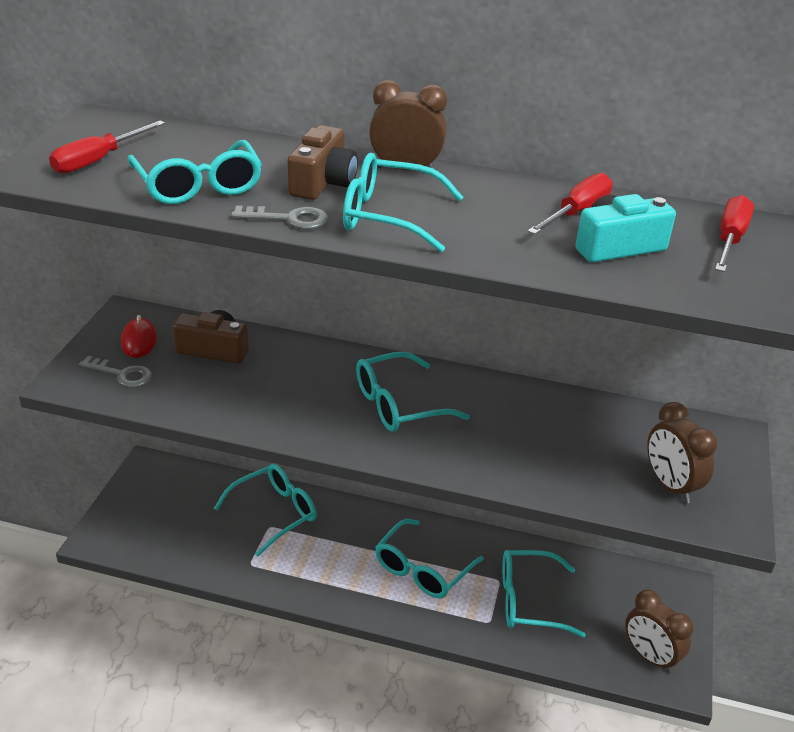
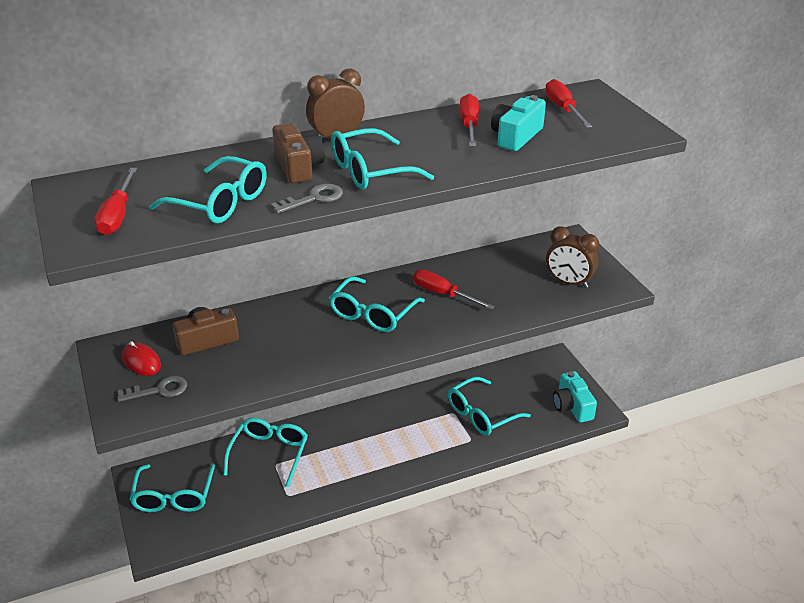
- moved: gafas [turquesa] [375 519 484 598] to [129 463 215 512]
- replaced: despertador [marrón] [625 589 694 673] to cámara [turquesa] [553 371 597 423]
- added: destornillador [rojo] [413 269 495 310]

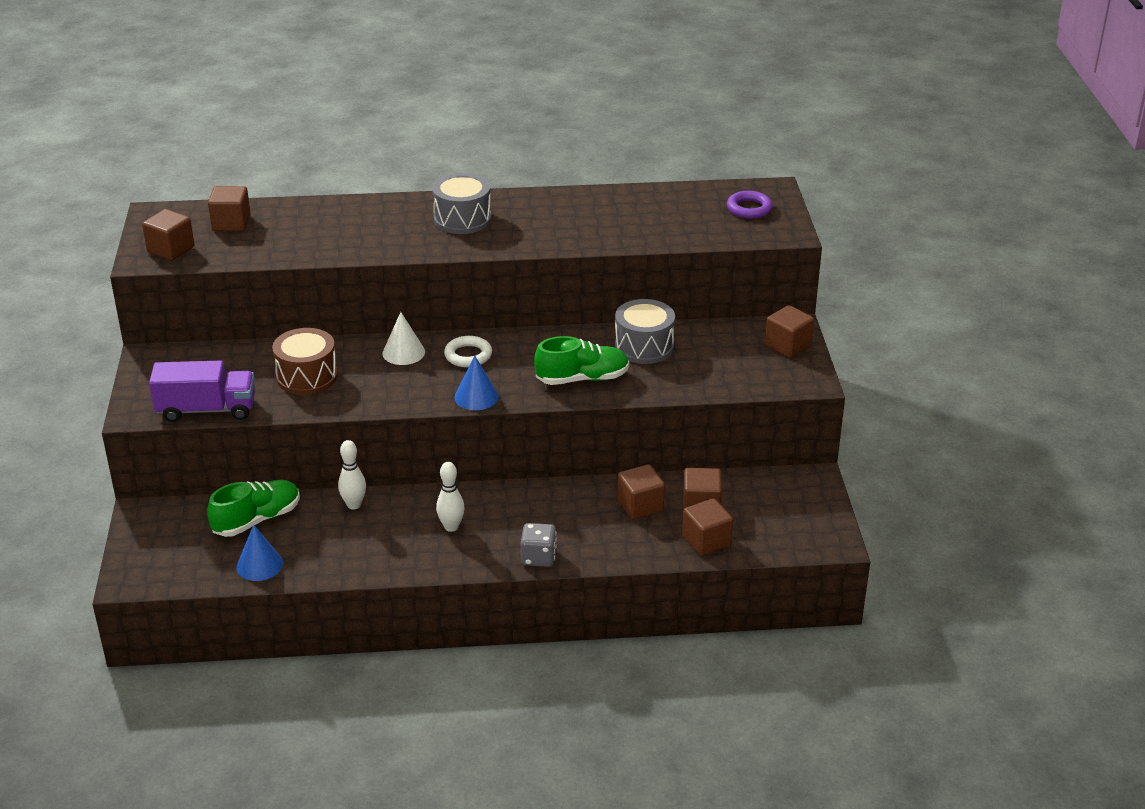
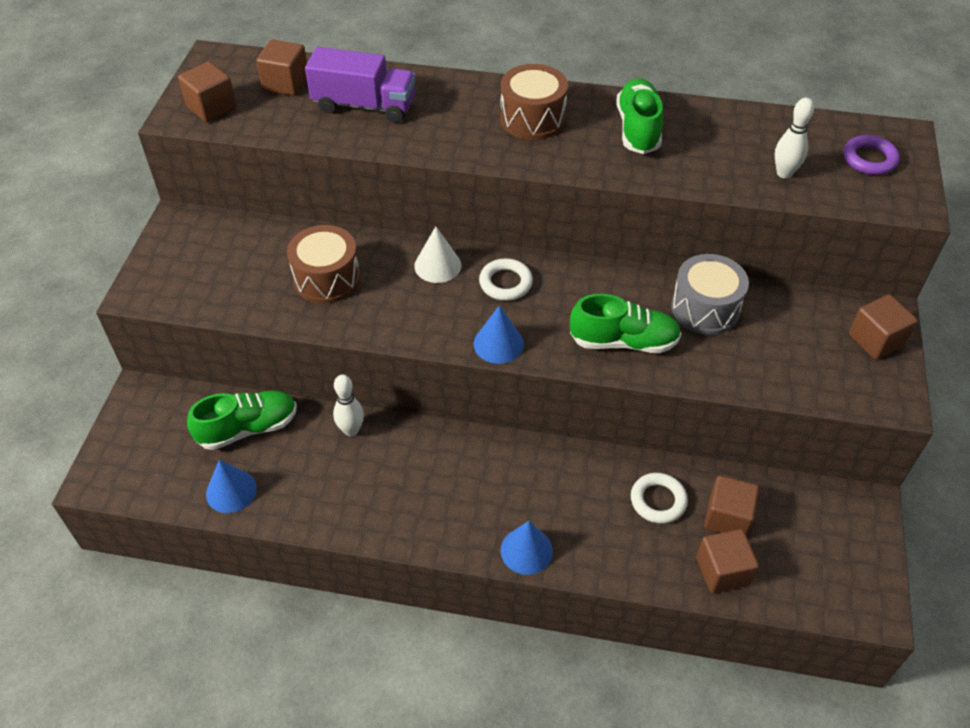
- recoloured: tambor [gris] [432 173 491 234] to tambor [marrón] [500 64 568 140]
- moved: camión [morado] [149 361 255 422] to [305 47 416 122]
- moved: bolo [blanco] [436 462 465 532] to [775 98 814 179]
- replaced: cubo [marrón] [617 464 665 519] to anillo [blanco] [631 473 688 524]
- replaced: dado [gris] [521 523 557 567] to cono [azul] [501 521 553 575]
- added: zapato [verde] [616 78 663 154]

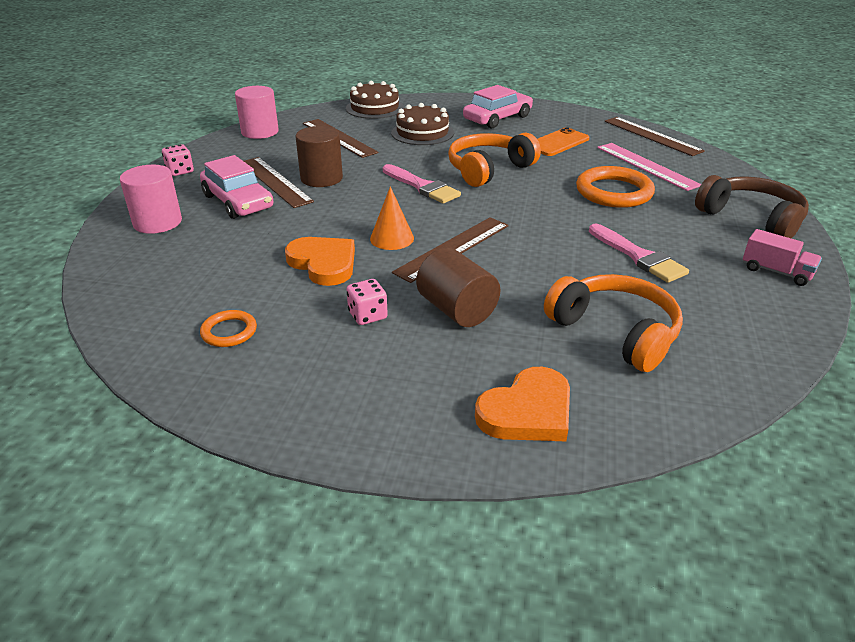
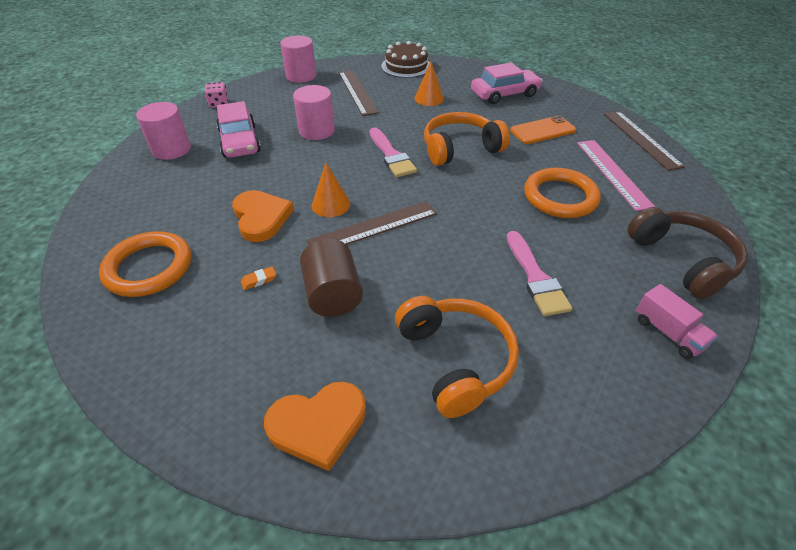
- replaced: tarta [marrón] [391 103 454 145] to cono [naranja] [415 62 444 106]
- recoloured: cilindro [marrón] [296 126 343 187] to cilindro [rosa] [293 85 335 140]
- removed: regla [marrón] [244 157 314 208]
- replaced: dado [rosa] [346 279 388 325] to goma de borrar [naranja] [241 267 276 290]
- resized: anillo [naranja] [200 310 257 347] = [99 231 191 297] x1.89

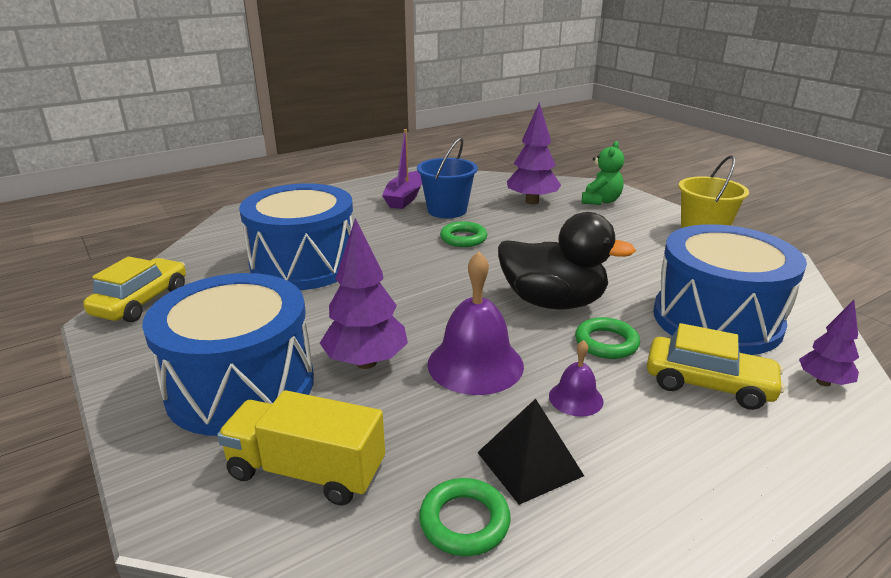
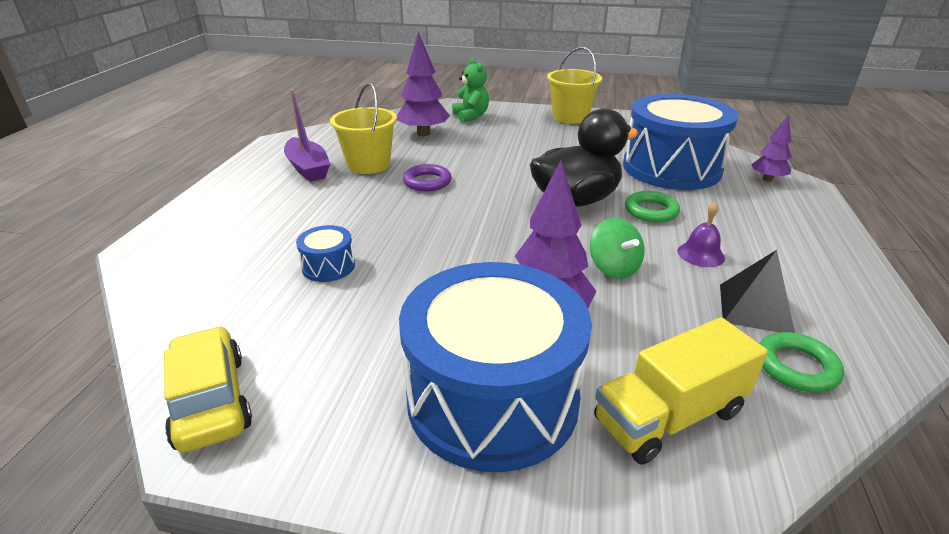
- recoloured: balde [azul] [417 137 478 218] to balde [amarillo] [330 83 397 174]
- resized: tambor [azul] [239 183 353 290] = [296 225 355 282] x0.41
- recoloured: anillo [verde] [440 221 488 247] to anillo [morado] [403 164 452 192]
- replaced: campana [morado] [427 251 524 395] to peonza [verde] [590 218 644 279]
- removed: coche [amarillo] [647 323 785 410]

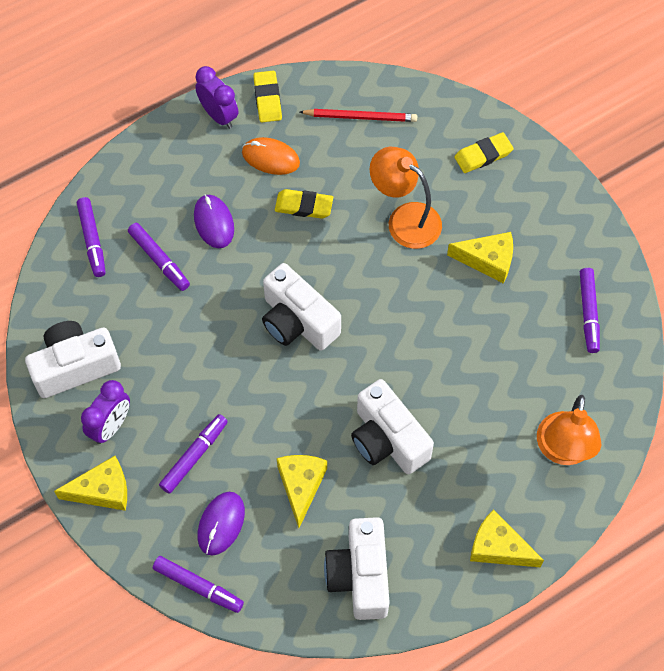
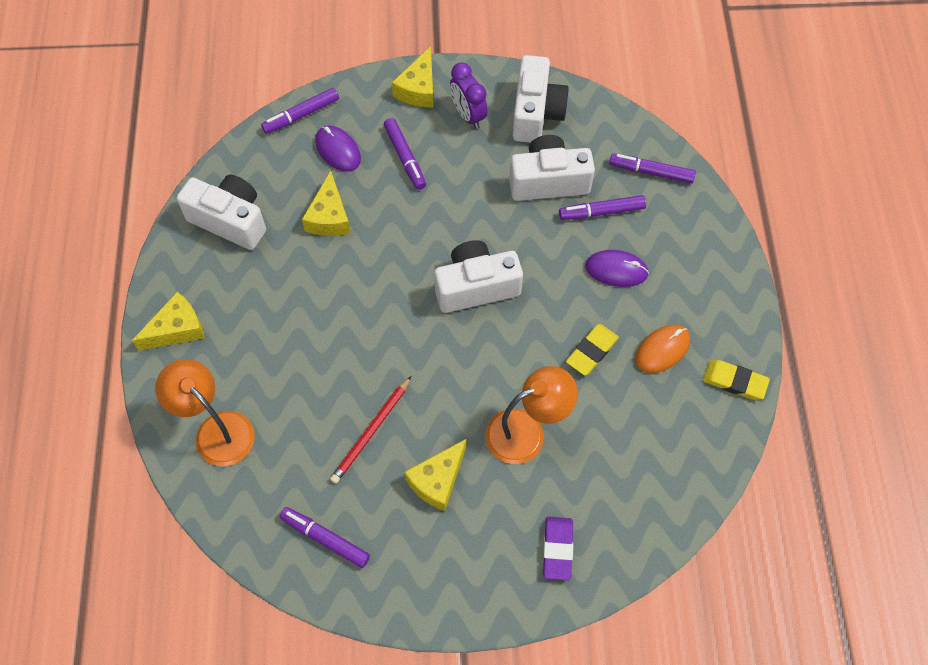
- removed: despertador [morado] [195 66 239 129]
- moved: lápiz [rojo] [300 109 417 122] to [330 376 411 484]
- recoloured: goma de borrar [amarillo] [454 132 514 173] to goma de borrar [morado] [543 516 573 580]
- moved: cámara [blanco] [351 379 434 474] to [509 135 595 201]
- turned: queso [amarillo] [277 455 327 528] = [302 171 351 236] 60 degrees clockwise

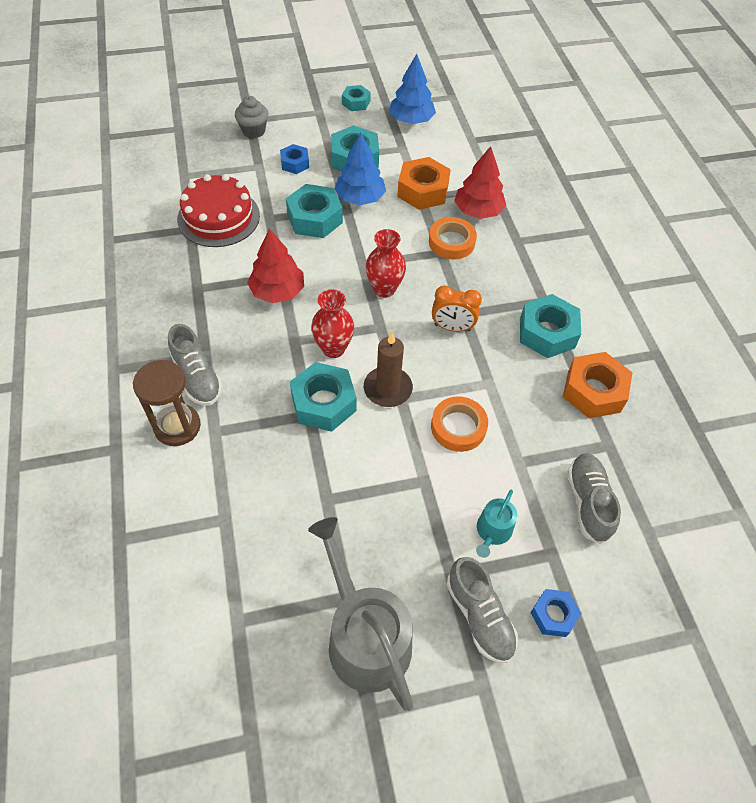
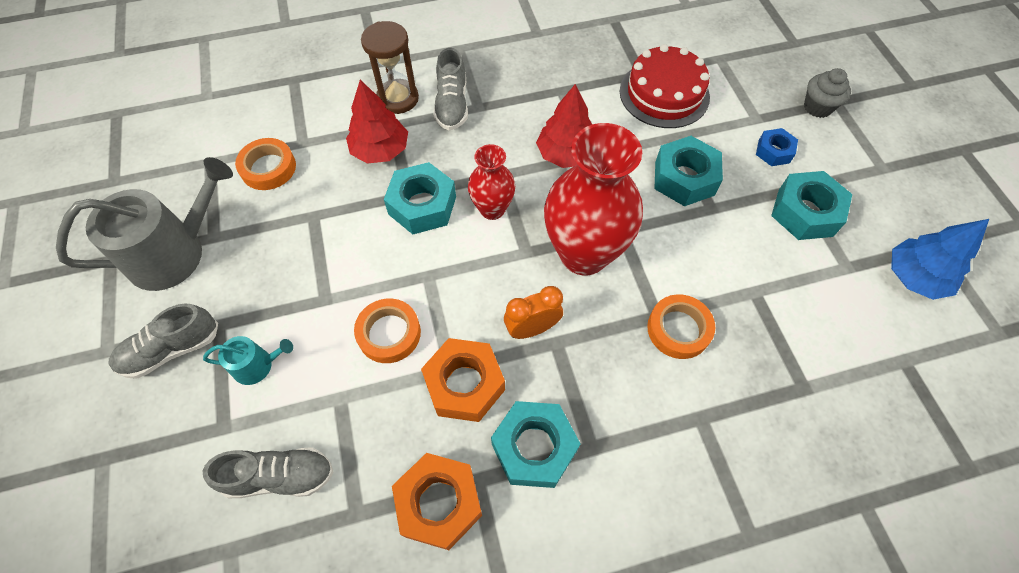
- removed: tuerca [turquesa] [342 85 371 111]
- removed: árbol [azul] [334 133 386 205]
- moved: árbol [rojo] [454 146 506 219] to [346 80 408 164]
- moved: tuerca [naranja] [397 157 451 210] to [421 338 505 422]
- resized: florero [rojo] [365 229 406 298] = [544 123 643 275] x1.87
- turned: despertador [naranja] [432 285 482 332] = [504 286 563 339] 60 degrees clockwise
- turned: zapato [gris] [168 324 223 406] = [434 48 468 131] 60 degrees counterclockwise
- removed: vela [marrón] [364 332 413 407]
- turned: regadera [turquesa] [476 489 517 558] = [203 336 293 385] 150 degrees clockwise
- removed: tuerca [azul] [530 589 581 637]
- added: cinta adhesiva [naranja] [235 138 296 190]

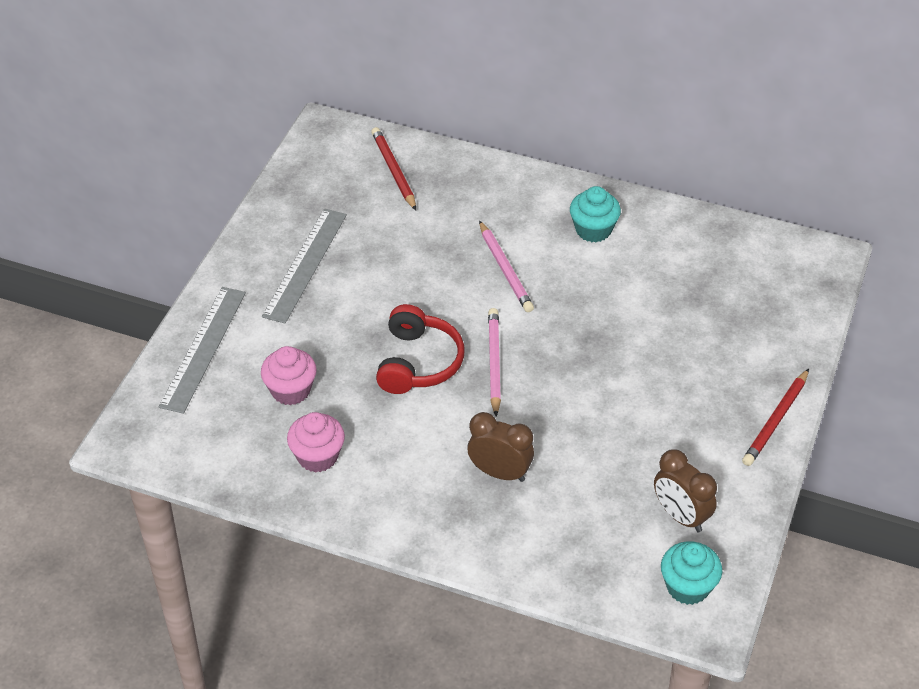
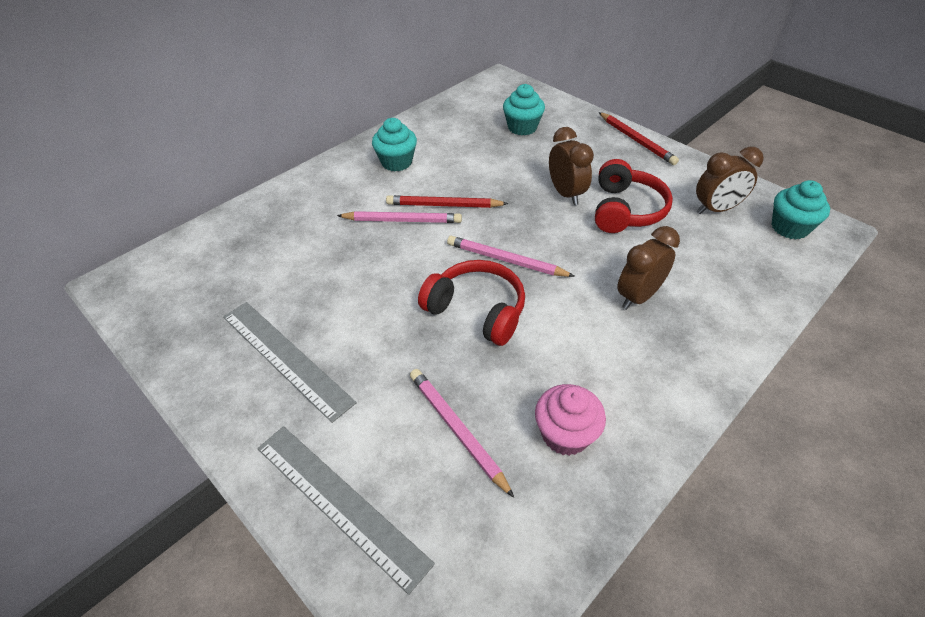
- moved: lápiz [rojo] [371 127 416 210] to [386 195 509 208]
- replaced: magdalena [rosa] [261 346 317 405] to lápiz [rosa] [410 369 514 498]
- added: magdalena [turquesa] [503 84 545 136]
- added: despertador [marrón] [549 127 594 205]
- added: auriculares [rojo] [595 159 673 233]

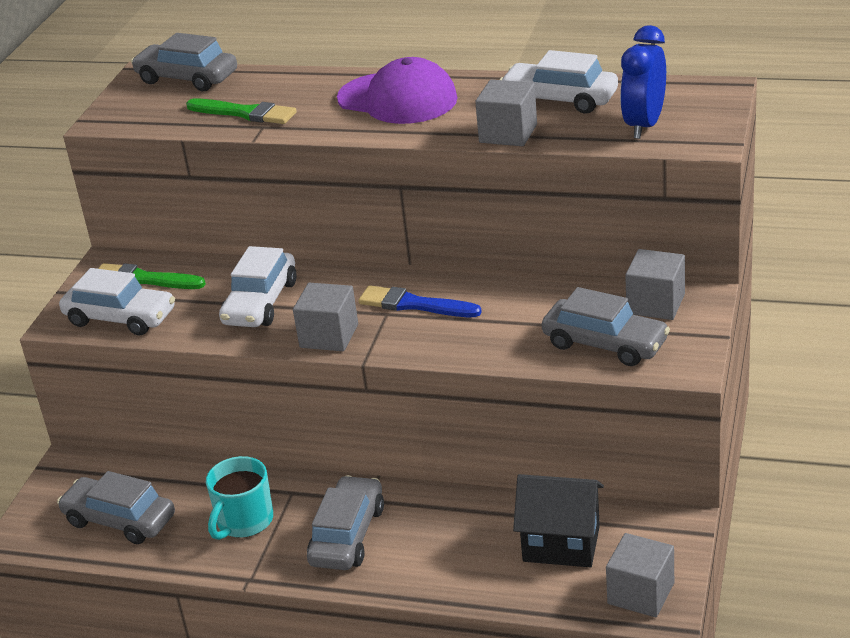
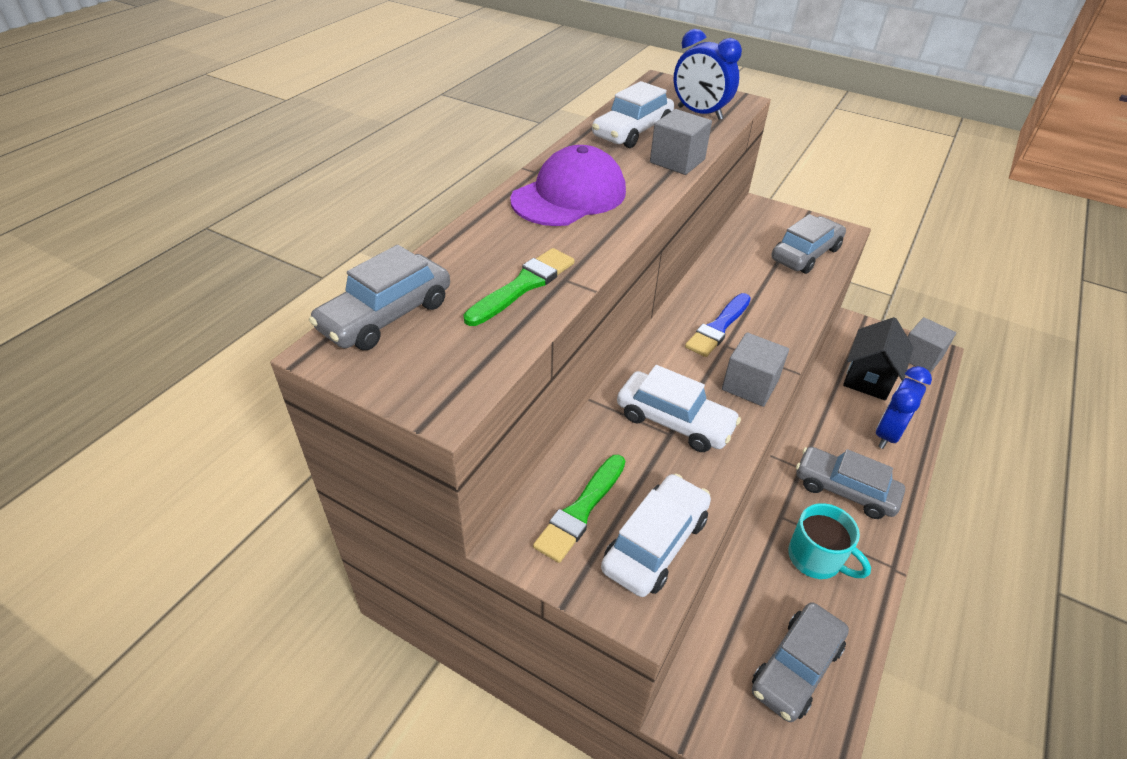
- removed: cubo [gris] [625 249 685 320]
- added: despertador [azul] [876 366 932 449]

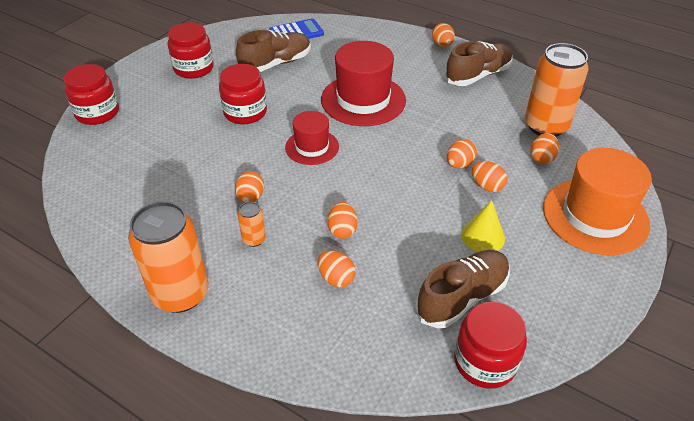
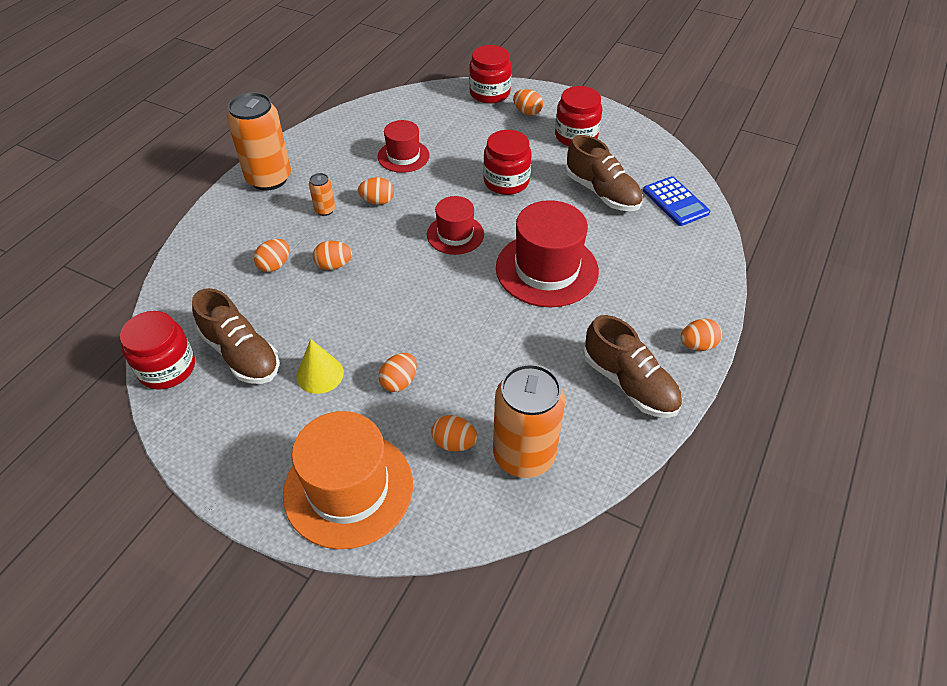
- moved: huevo [naranja] [447 139 477 168] to [513 89 543 116]
- added: sombrero [rojo] [378 120 430 173]

